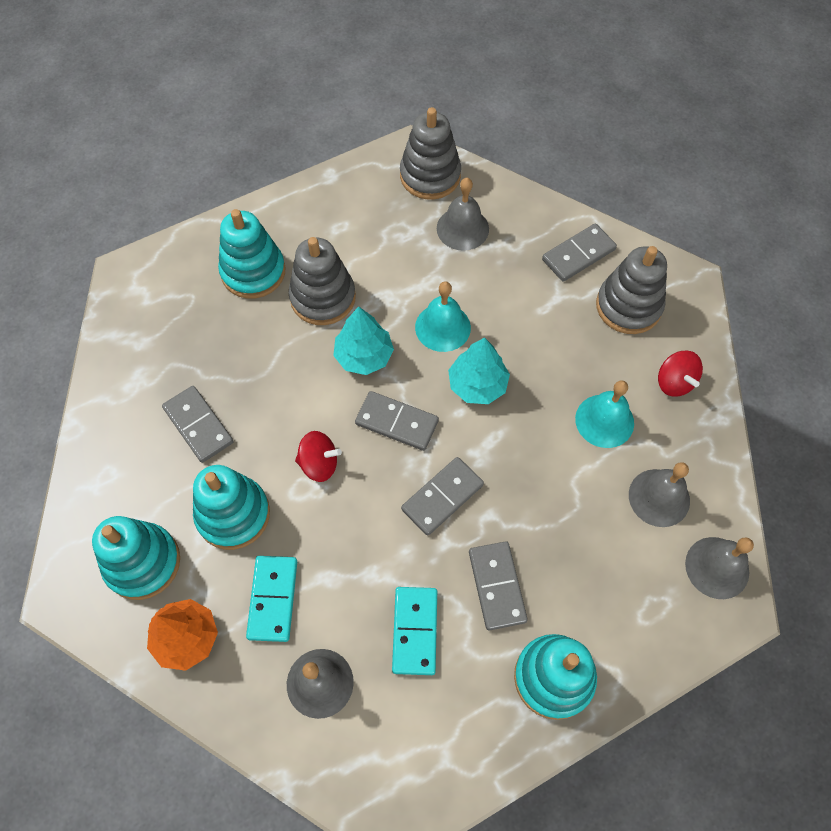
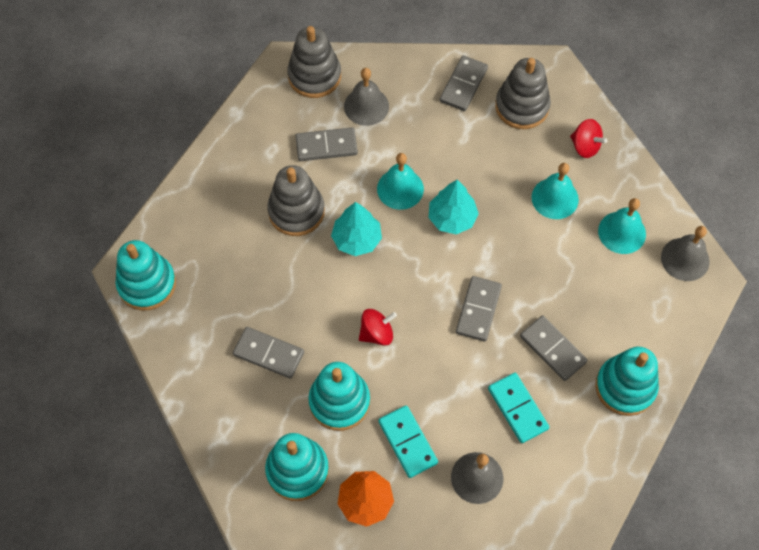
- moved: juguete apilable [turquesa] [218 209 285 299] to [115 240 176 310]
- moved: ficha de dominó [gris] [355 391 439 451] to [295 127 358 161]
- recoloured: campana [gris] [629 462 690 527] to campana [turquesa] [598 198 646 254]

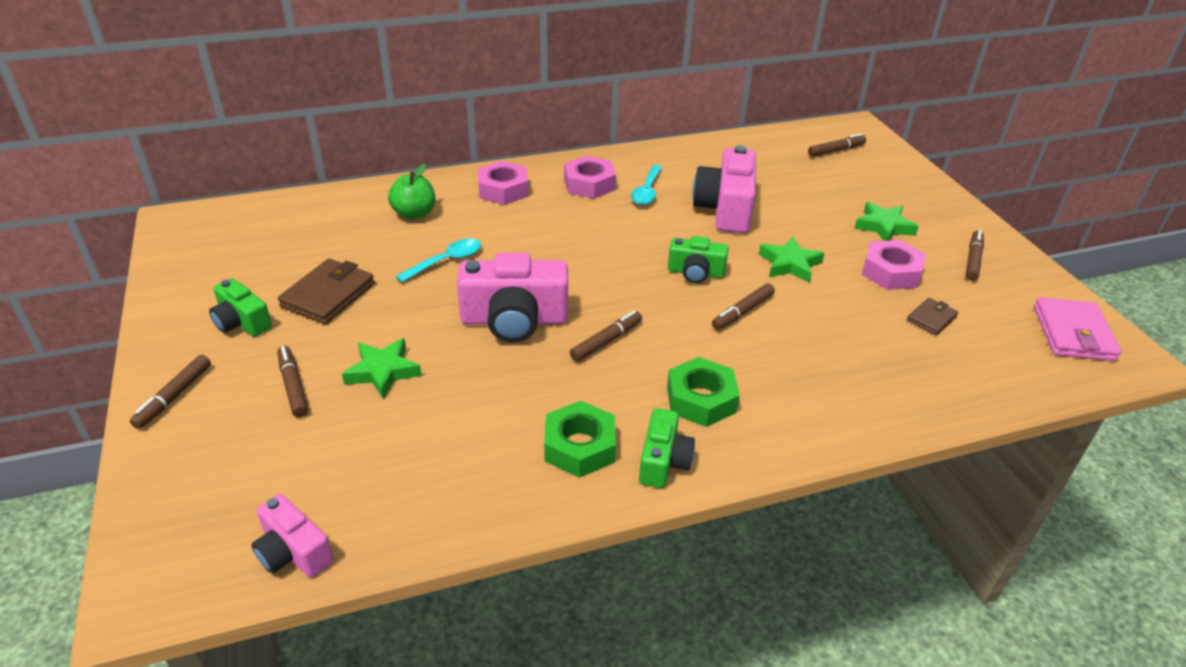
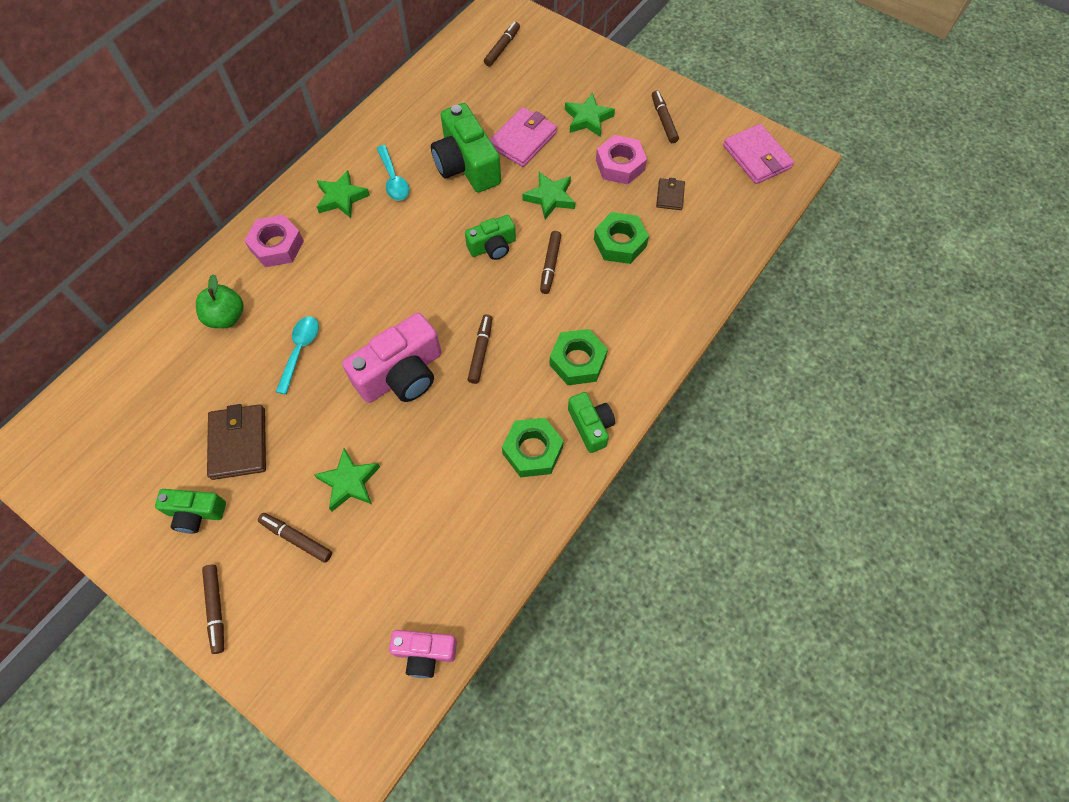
- recoloured: cámara [rosa] [692 145 756 233] to cámara [verde] [431 103 501 193]
- replaced: tuerca [rosa] [564 156 616 199] to estrella [verde] [317 170 370 218]
- added: cartera [rosa] [490 107 557 167]
- added: tuerca [verde] [594 212 649 264]

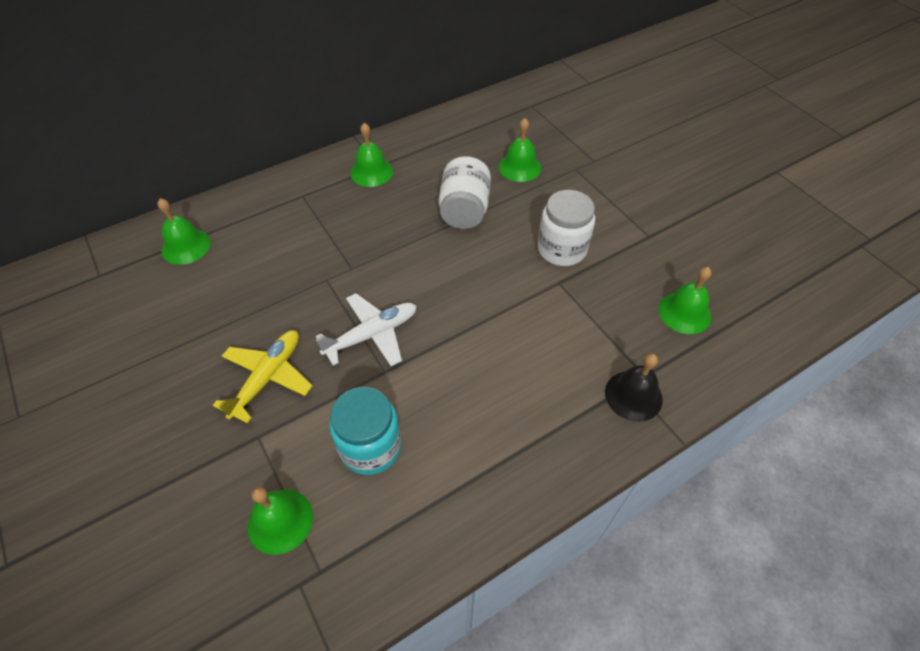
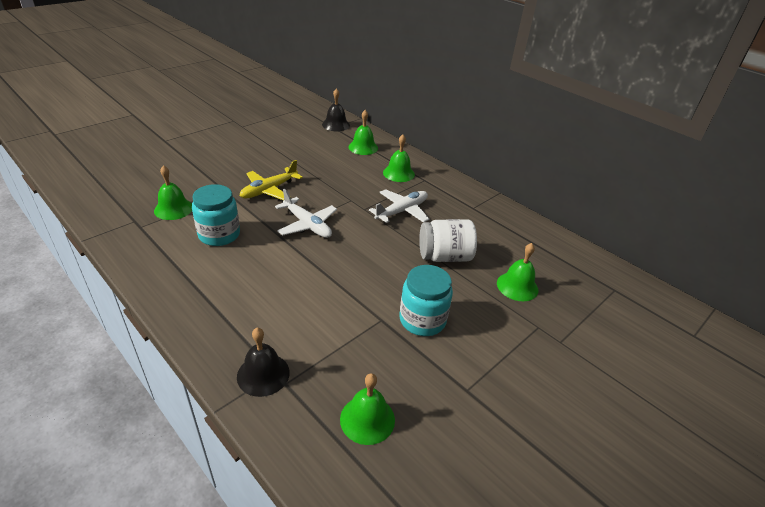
- moved: campana [verde] [350 123 393 187] to [383 134 415 182]
- recoloured: tarro [blanco] [537 190 595 266] to tarro [turquesa] [400 265 453 336]
- turned: avión [amarillo] [213 330 312 424] = [240 160 303 200] 120 degrees clockwise
- added: campana [negro] [322 88 350 131]
- added: avión [blanco] [369 189 429 223]

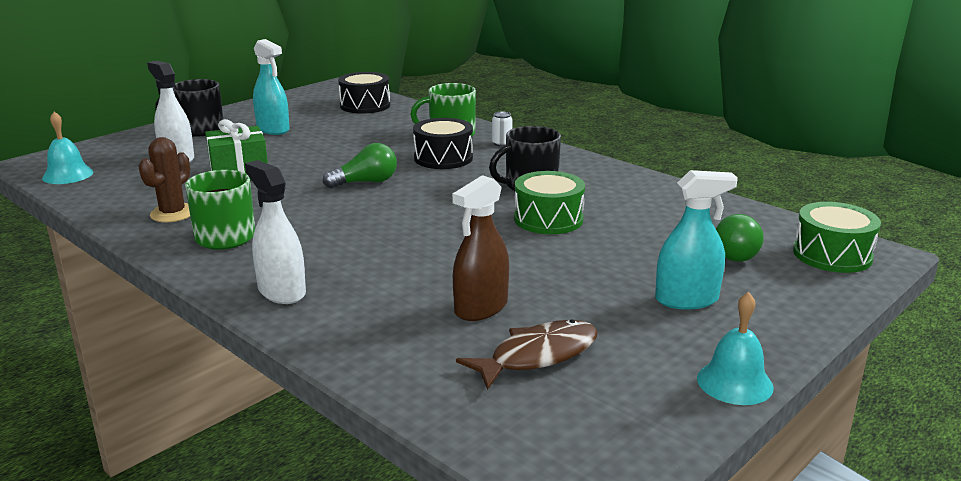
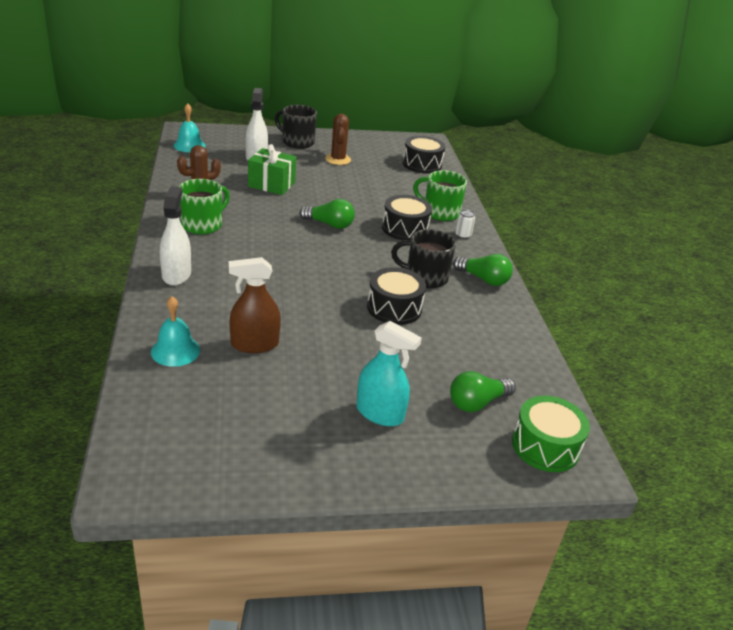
- replaced: pulverizador [turquesa] [253 39 290 135] to cactus [marrón] [325 114 351 165]
- recoloured: tambor [verde] [514 171 585 234] to tambor [negro] [367 267 426 325]
- moved: campana [turquesa] [697 292 774 405] to [151 296 200 367]
- removed: pez [marrón] [456 319 598 390]
- added: bombilla [verde] [453 254 513 286]

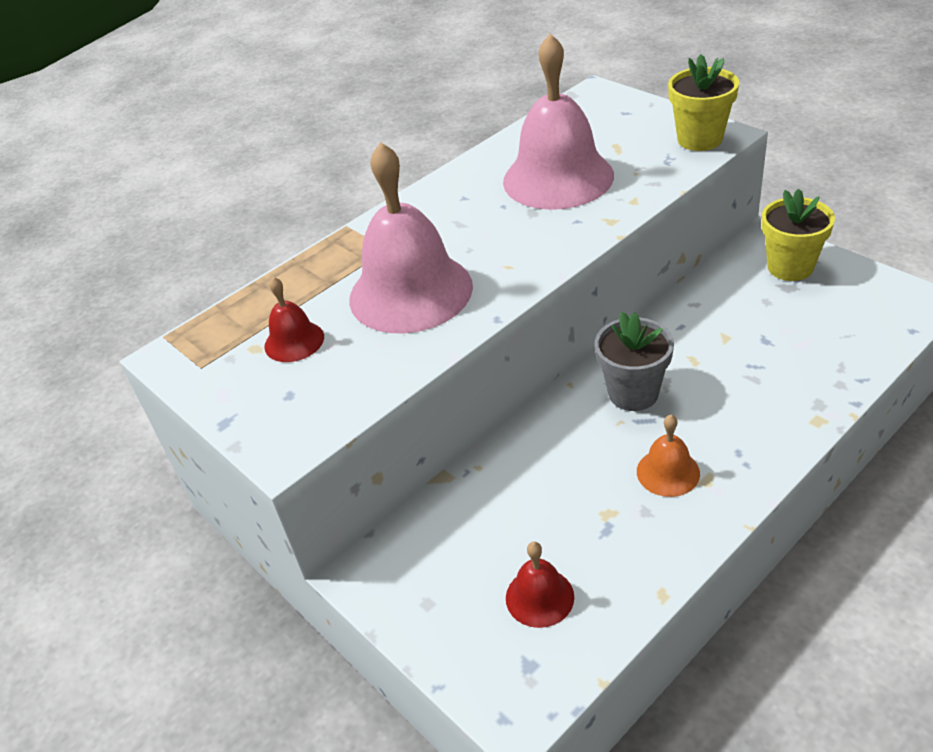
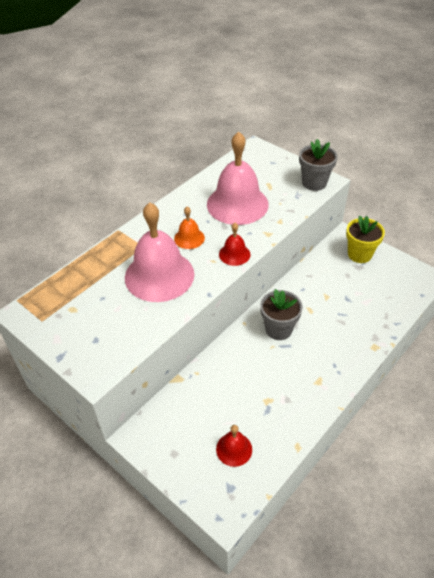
- recoloured: maceta [amarillo] [668 54 739 151] to maceta [gris] [299 139 338 191]
- moved: campana [rojo] [264 277 324 362] to [219 223 250 266]
- moved: campana [naranja] [637 415 700 497] to [174 207 205 249]

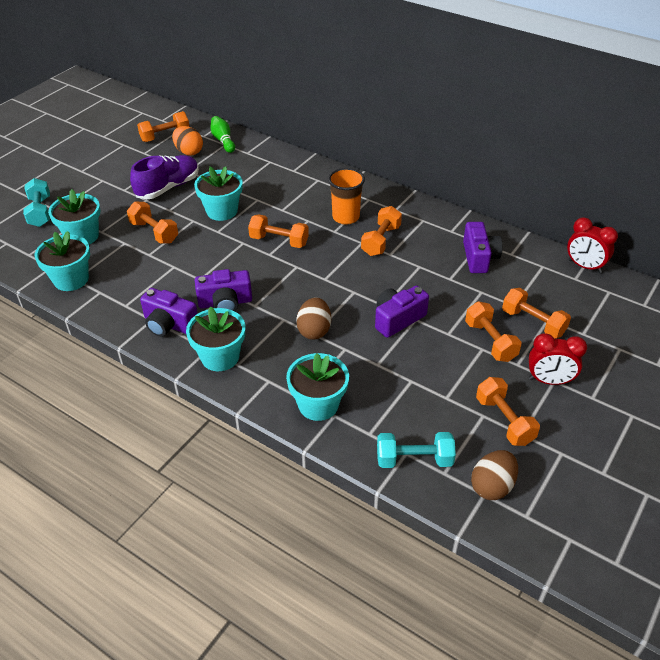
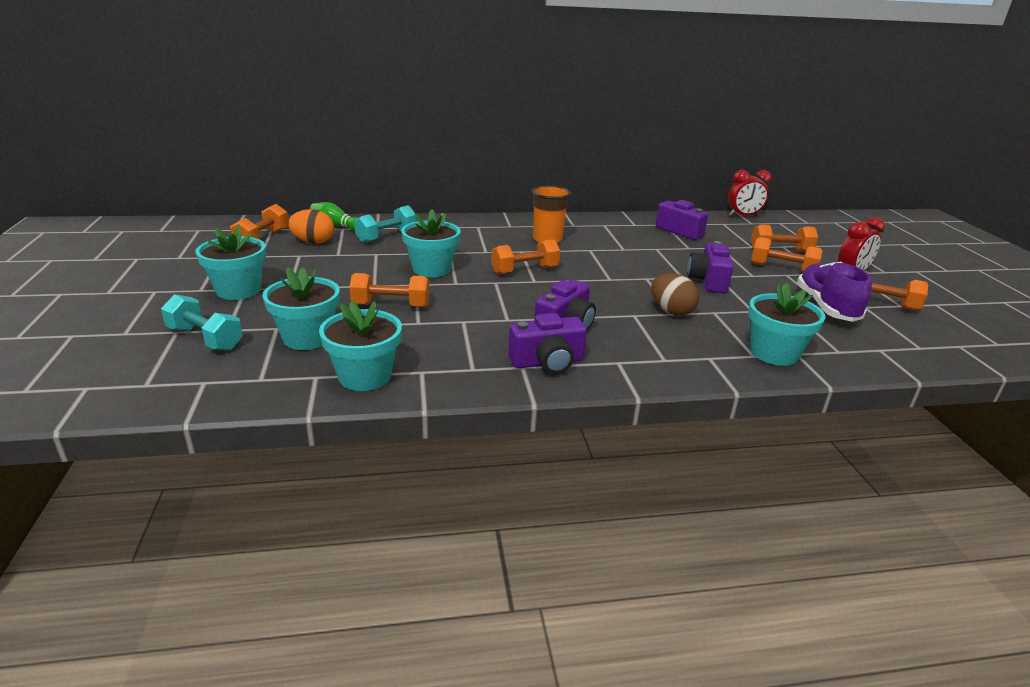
- moved: zapato [morado] [130 155 199 199] to [797 262 872 322]
- removed: mancuerna [naranja] [361 206 402 256]
- moved: maceta [turquesa] [186 306 245 371] to [195 225 266 300]
- moved: mancuerna [turquesa] [377 432 456 468] to [354 205 417 243]
- removed: huevo [marrón] [471 450 518 500]

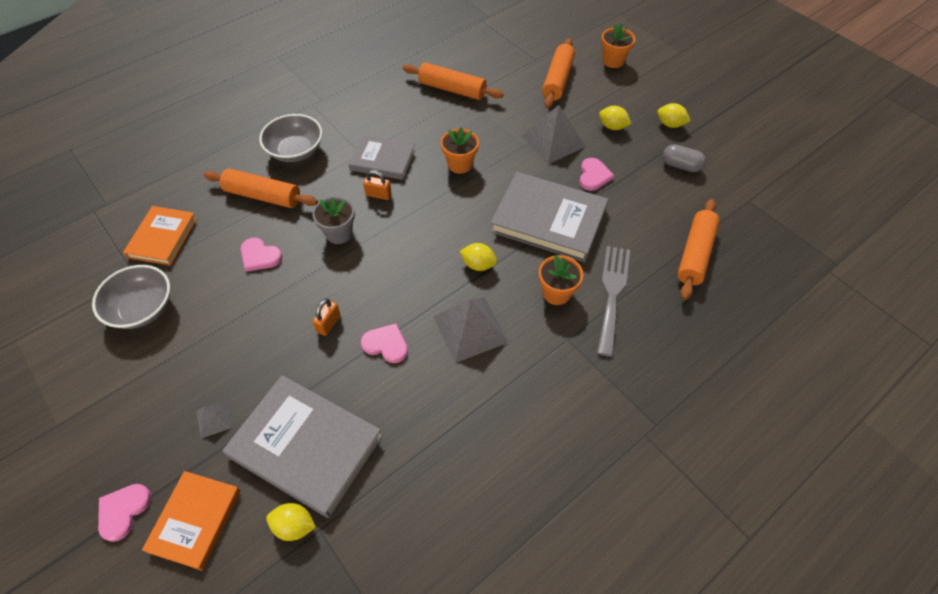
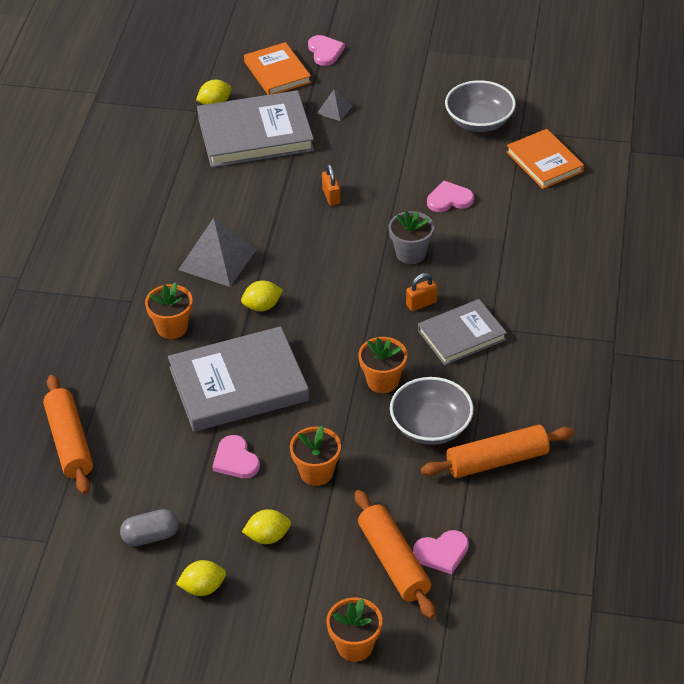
- replaced: pirámide [gris] [522 105 586 164] to maceta [naranja] [290 426 341 486]
- moved: cuenco [gris] [259 114 322 162] to [390 377 474 445]
- removed: rodillo [naranja] [204 168 318 208]
- removed: tenedor [gris] [597 246 630 357]
- moved: corazón [rosa] [361 323 408 363] to [413 530 469 574]

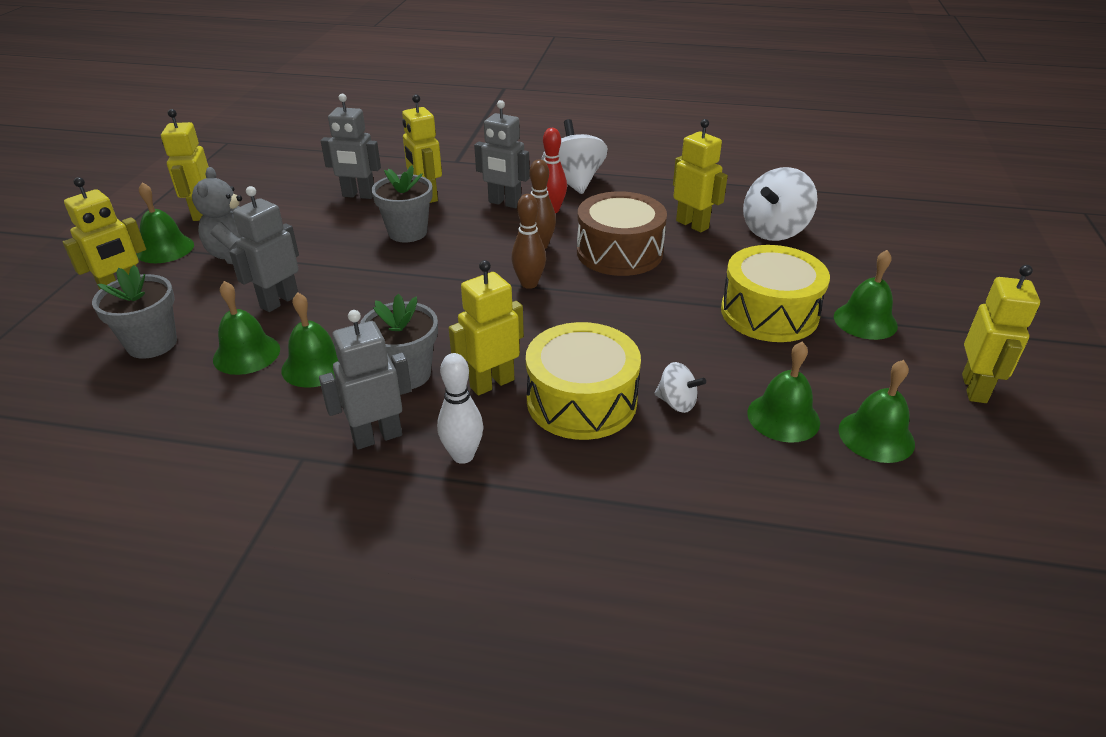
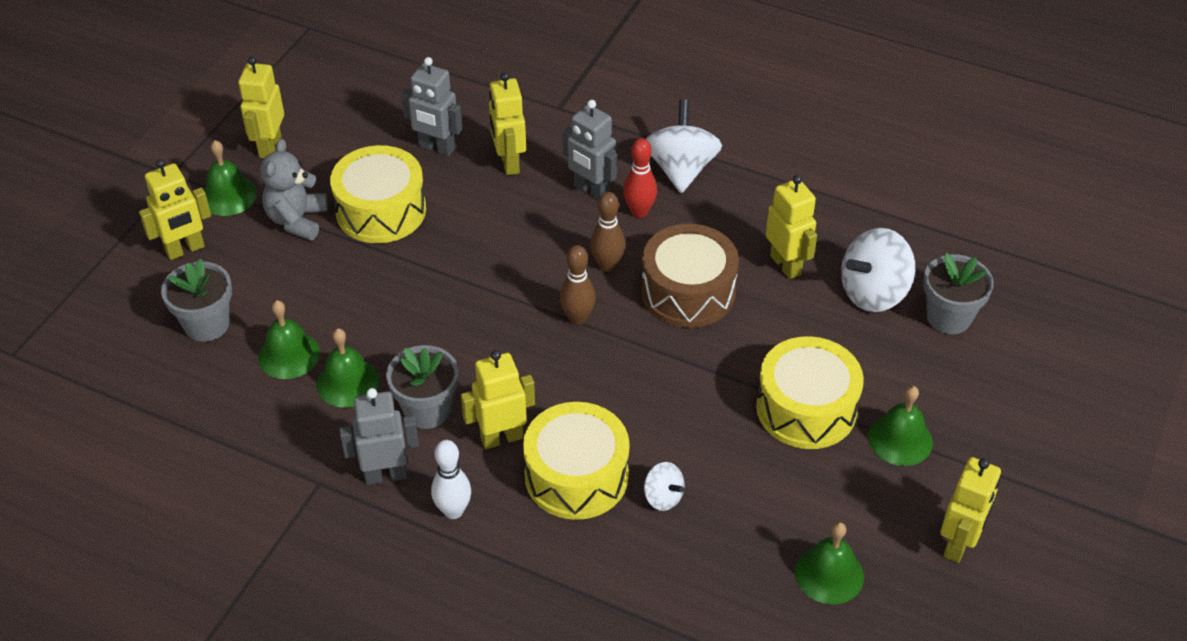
- moved: maceta [gris] [371 165 433 242] to [923 253 994 334]
- removed: robot [gris] [229 186 299 312]
- removed: campana [verde] [747 342 820 443]
- added: tambor [amarillo] [330 145 426 243]

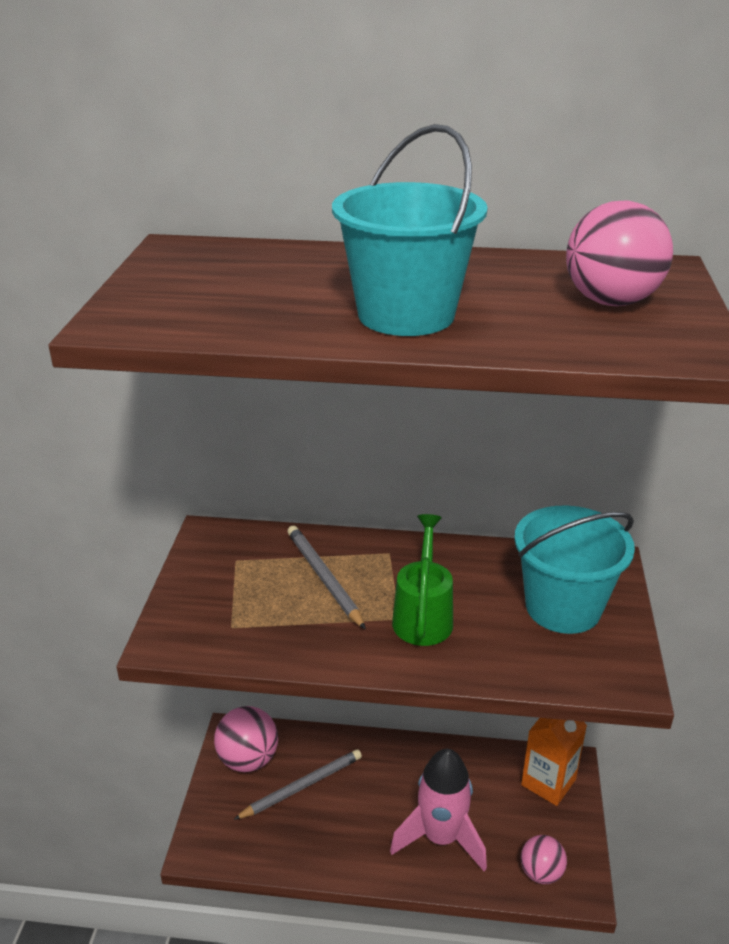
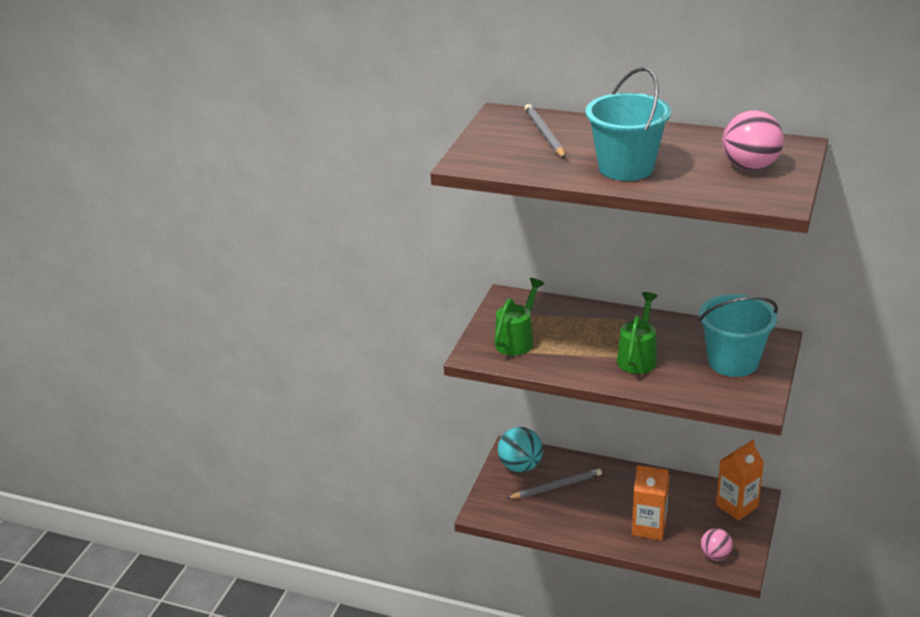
- moved: lápiz [gris] [287 526 366 630] to [524 104 566 159]
- recoloured: pelota [rosa] [214 706 278 772] to pelota [turquesa] [498 427 543 472]
- replaced: cohete [rosa] [390 749 487 871] to cartón de leche [naranja] [632 465 670 540]
- added: regadera [verde] [495 278 545 356]

